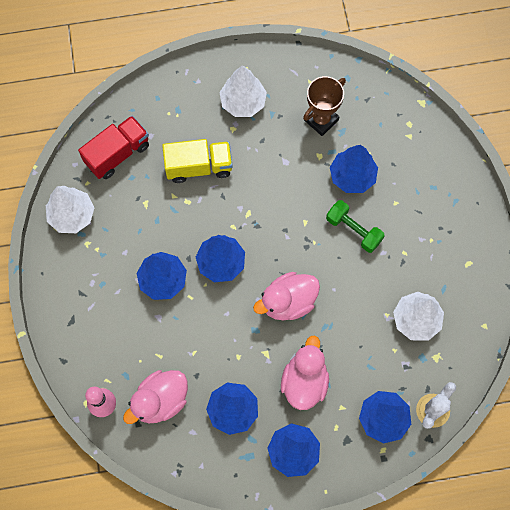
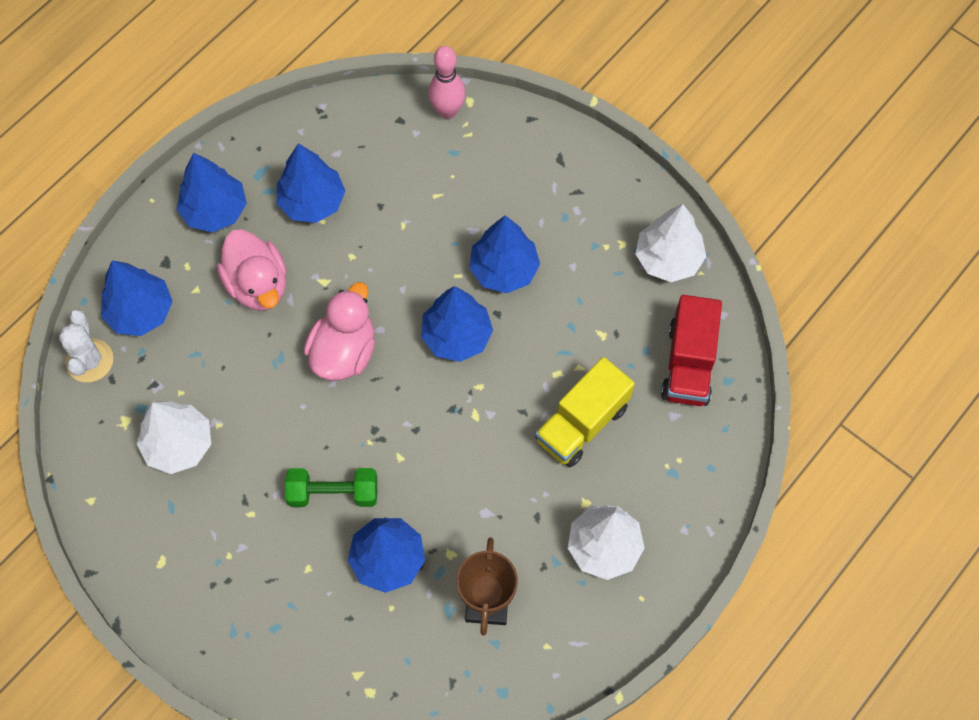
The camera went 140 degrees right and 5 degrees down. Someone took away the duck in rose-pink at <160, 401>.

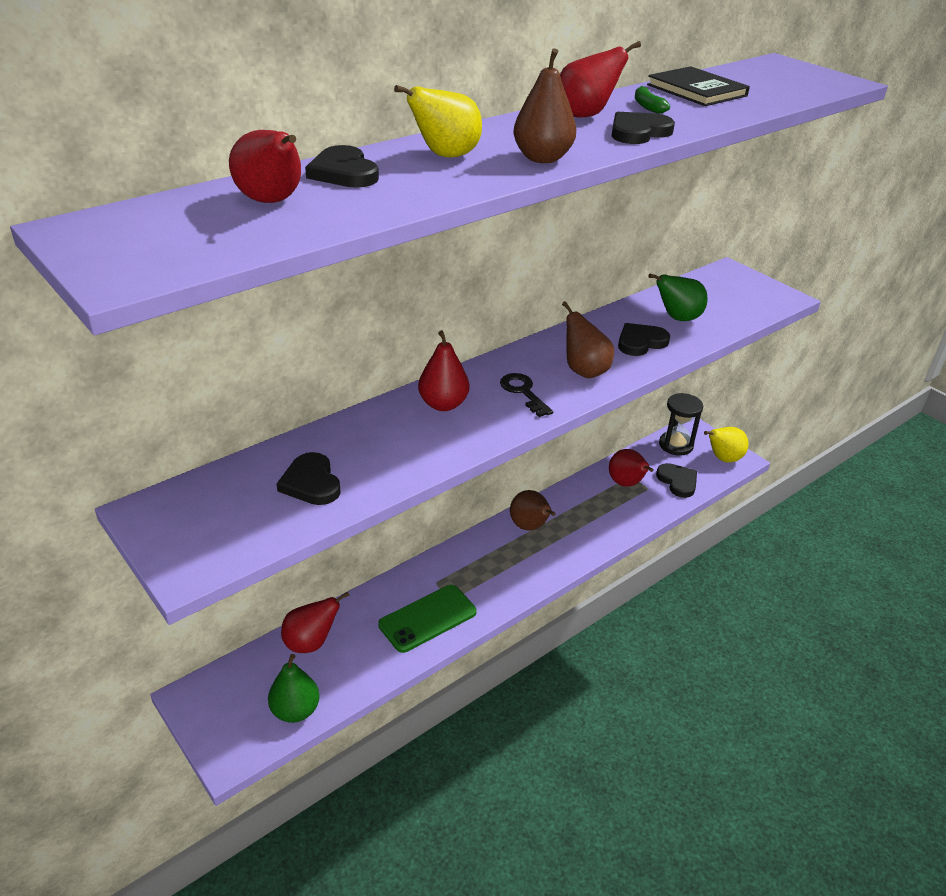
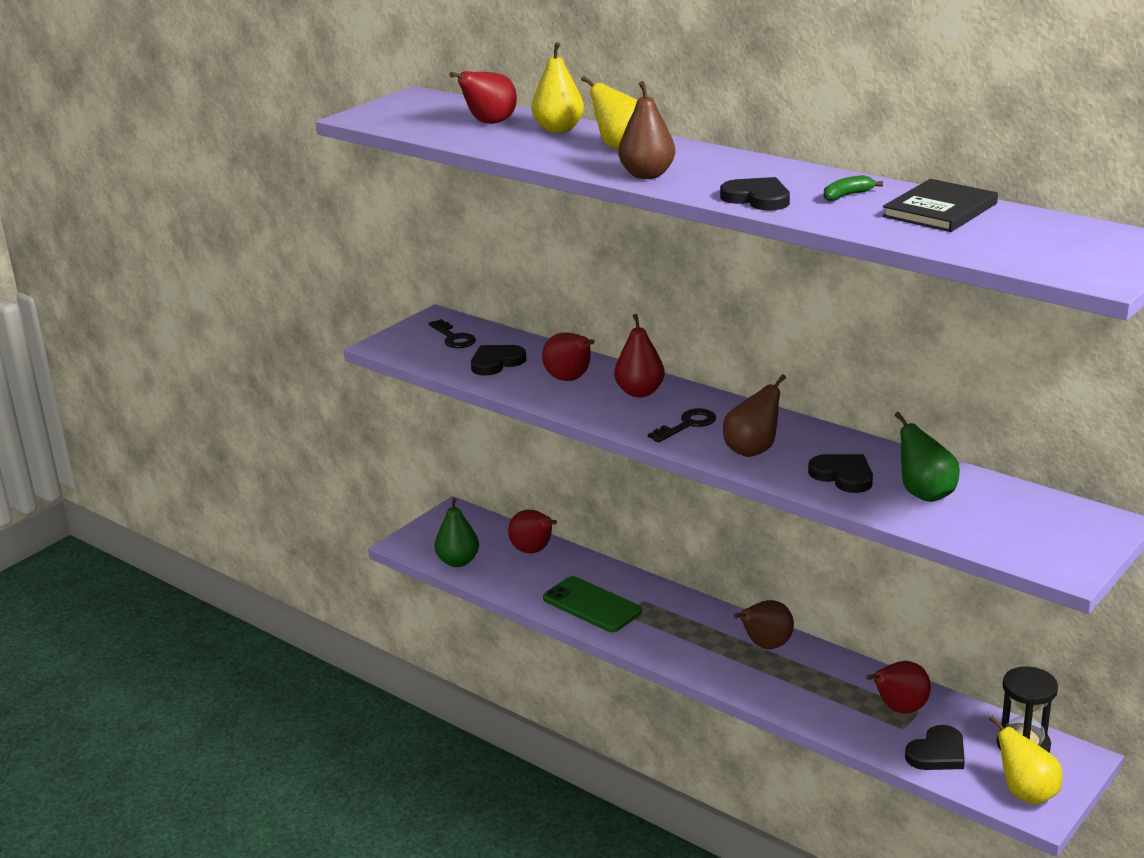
The camera went 80 degrees right and 10 degrees down. Someone put down the latchkey in ebony at <453, 338>. Someone swapped the heart shape in ebony at <343, 172> for the pear fruit in bright yellow at <558, 129>. Someone carried the pear fruit in crimson from <585, 115> to <570, 379>.

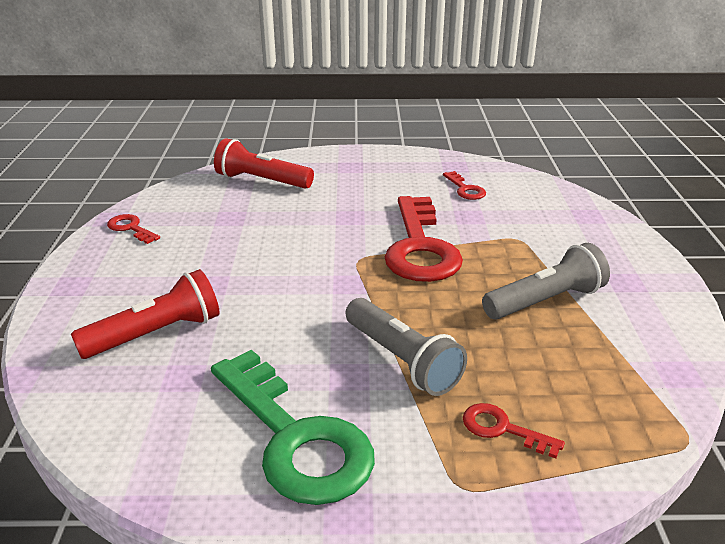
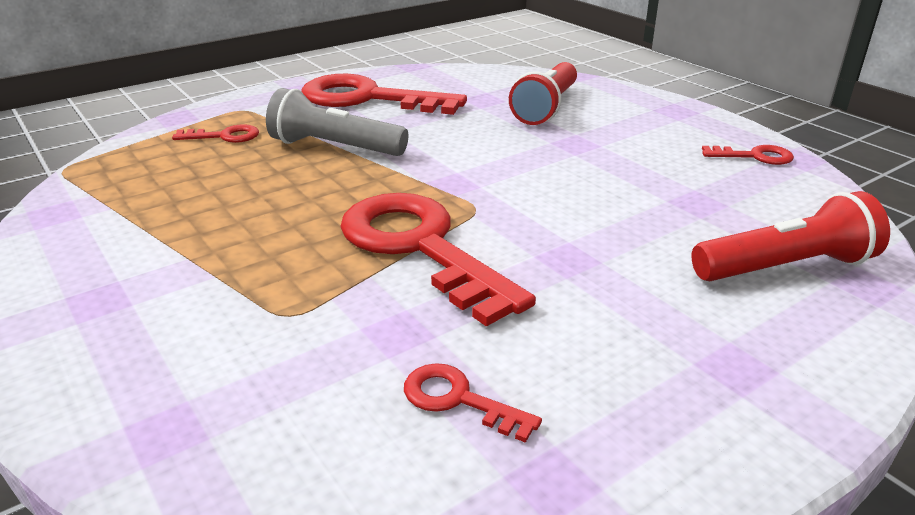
The camera went 145 degrees right and 0 degrees up. Someone repainted the latchkey in emerald at <295, 437>, which became the latchkey in crimson at <368, 98>. Someone took away the pocket torch in grey at <545, 301>.

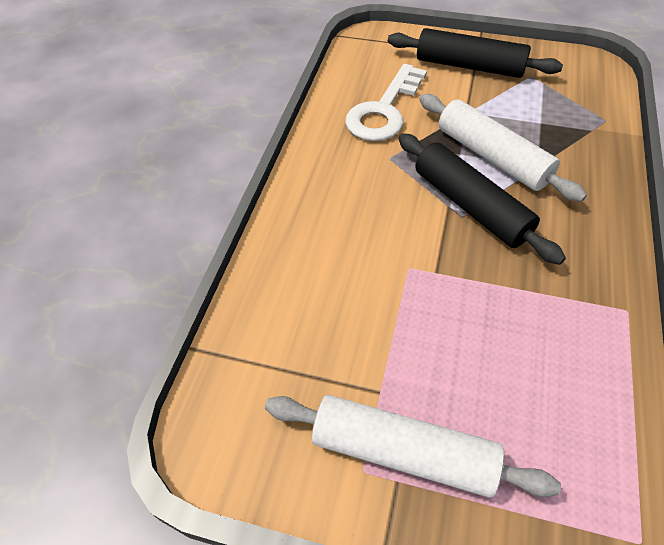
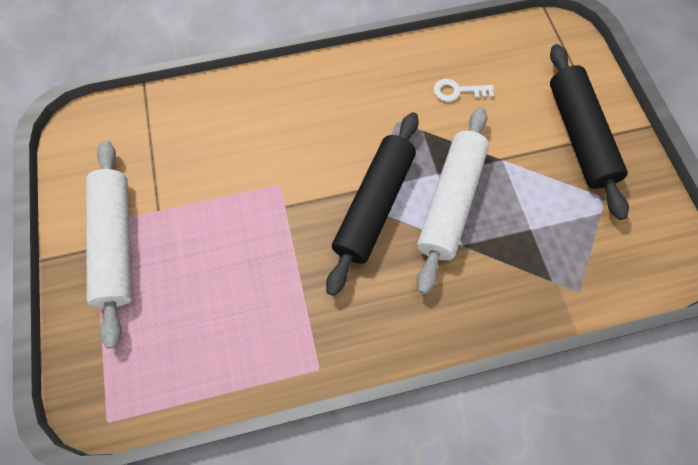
The camera went 60 degrees right and 15 degrees up. Someone scaled the latchkey in pure white at <384, 110> by 0.47.

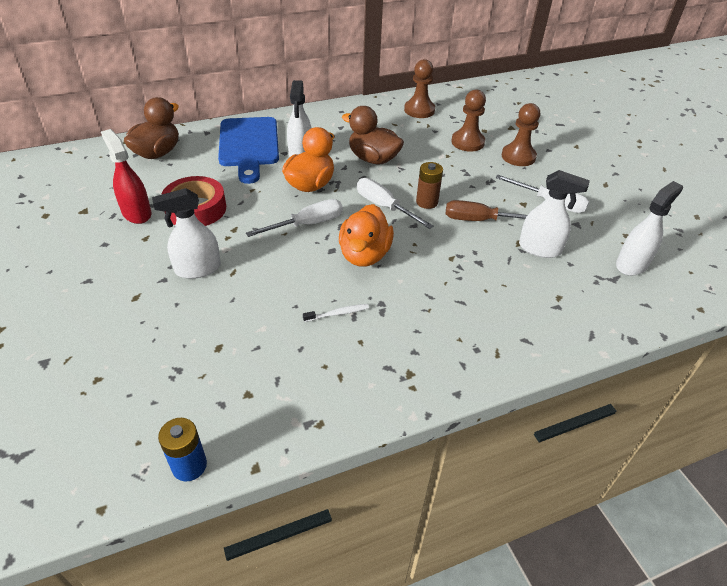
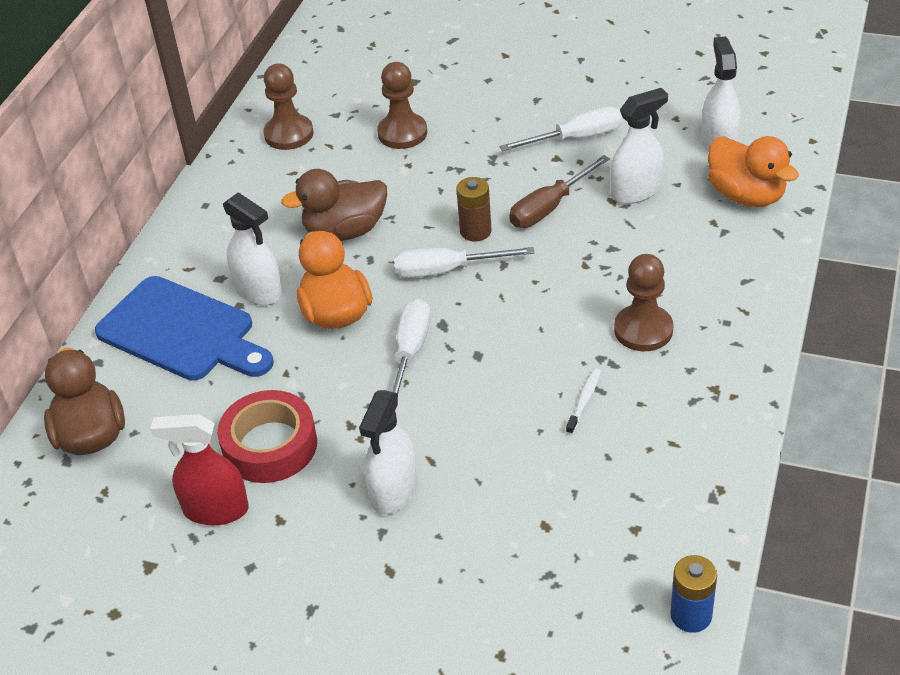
The camera went 45 degrees left and 0 degrees up. Someone carried the pawn in russet from <518, 156> to <643, 330>. Someone carried the duck in orange from <364, 255> to <746, 195>.

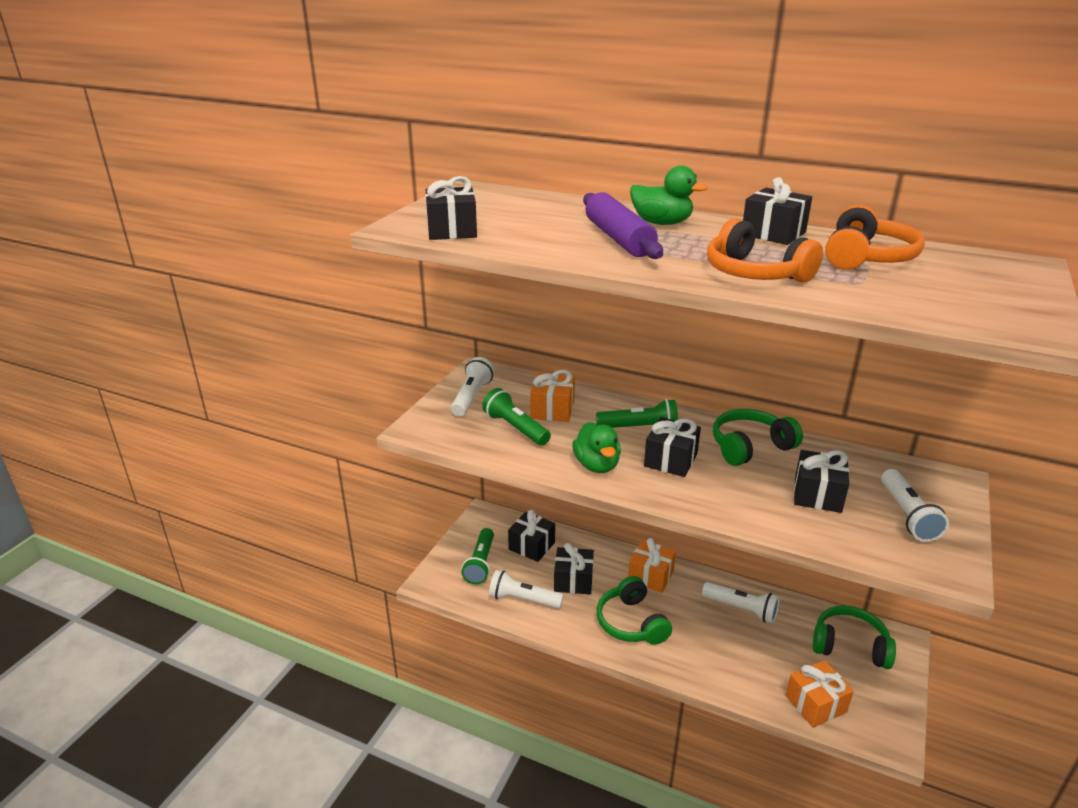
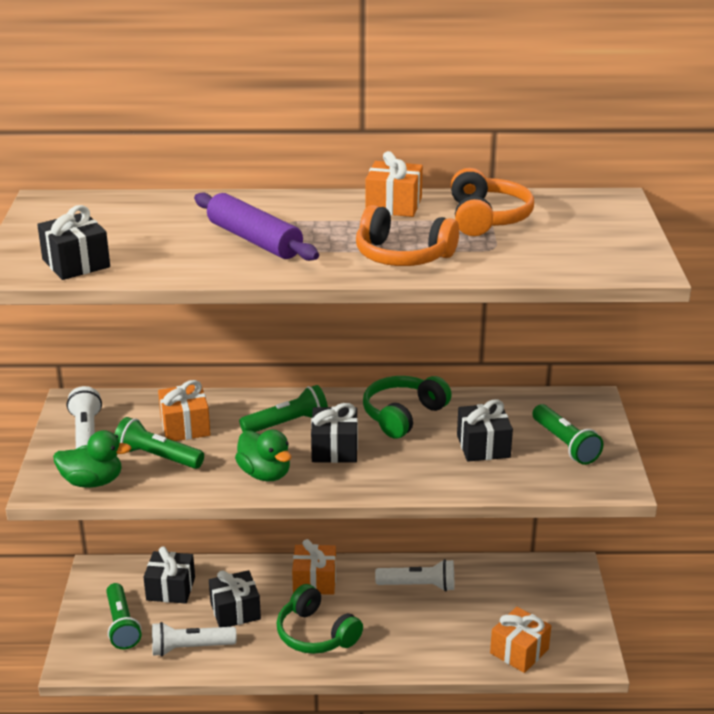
The camera went 25 degrees left and 0 degrees up. Someone carried the duck in emerald from <661, 223> to <92, 482>. Someone repainted the present in ebony at <773, 233>, which became the present in orange at <393, 205>. Someone repainted the pocket torch in pure white at <907, 515>, which became the pocket torch in emerald at <565, 444>. Someone took away the over-ear headphones in emerald at <850, 646>.

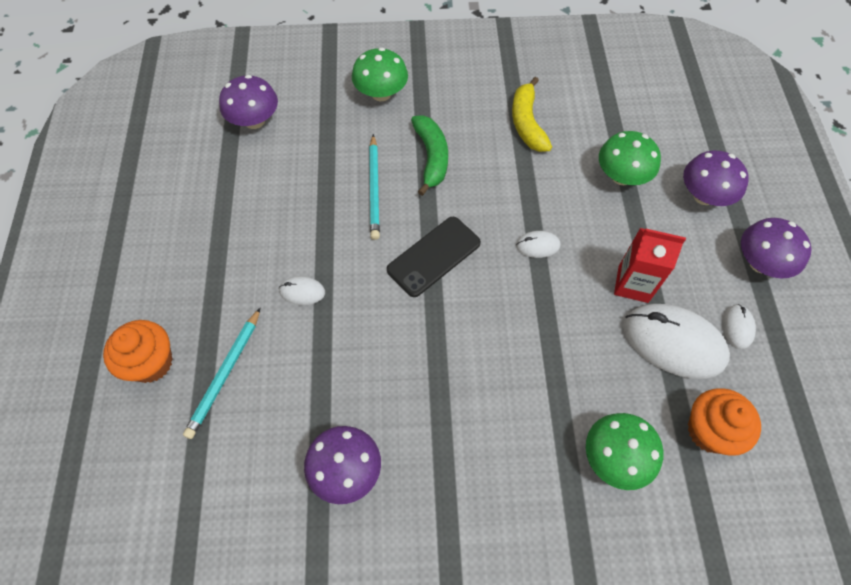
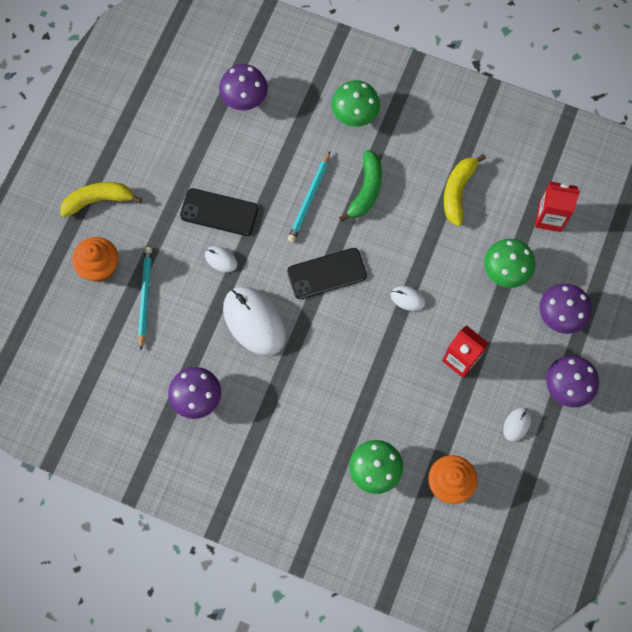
The camera went 25 degrees right and 10 degrees up. Someone put down the banana in bright yellow at <98, 200>. Someone rotated the pencil in aqua at <225, 374> by 135 degrees clockwise. Someone put down the smartphone in ebony at <219, 212>. Someone carried the PC mouse in pure white from <673, 342> to <254, 321>. Someone put down the carton in crimson at <549, 217>.

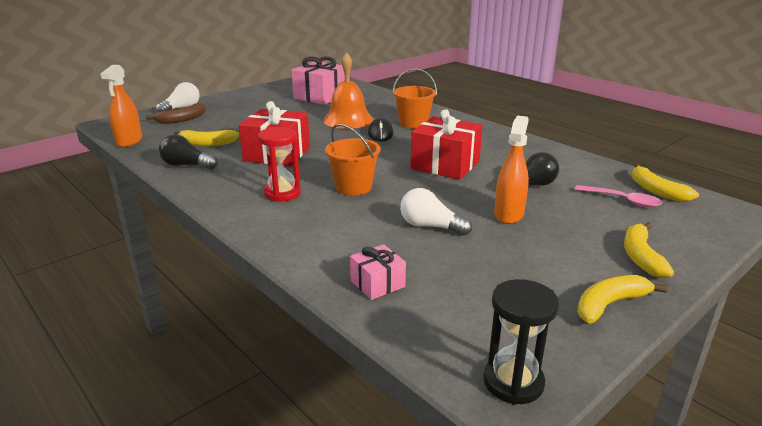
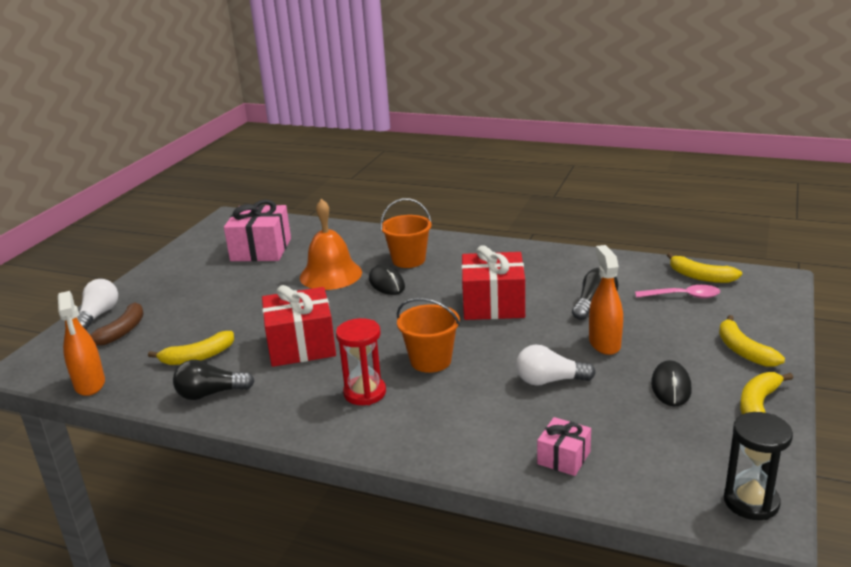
The camera went 25 degrees left and 0 degrees up. Someone put down the PC mouse in ebony at <671, 387>.

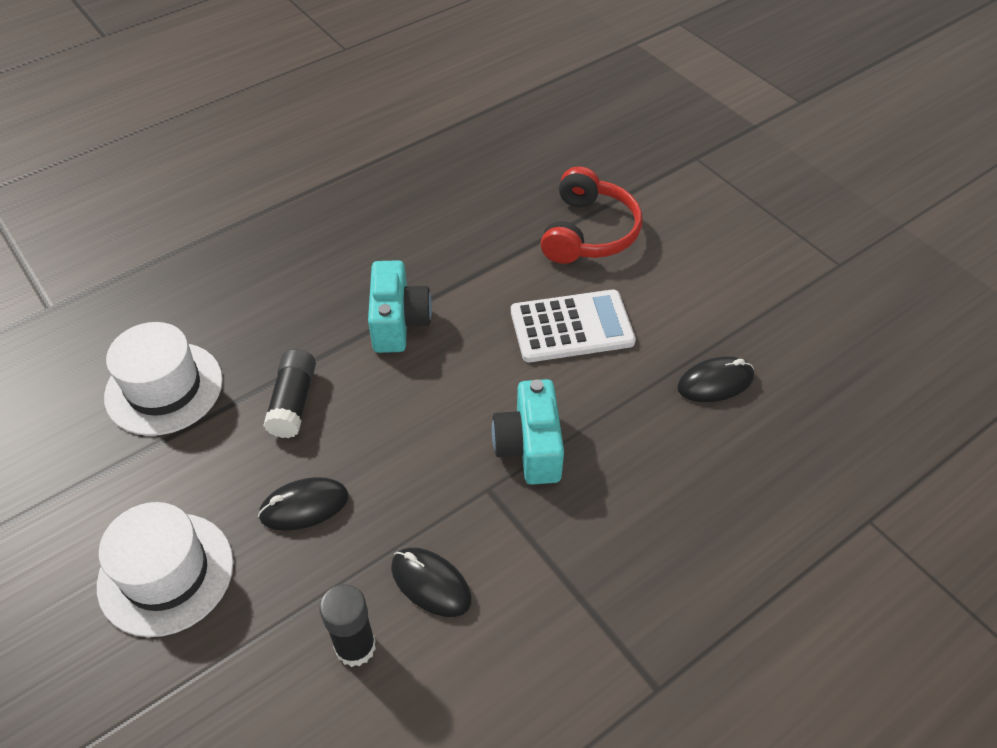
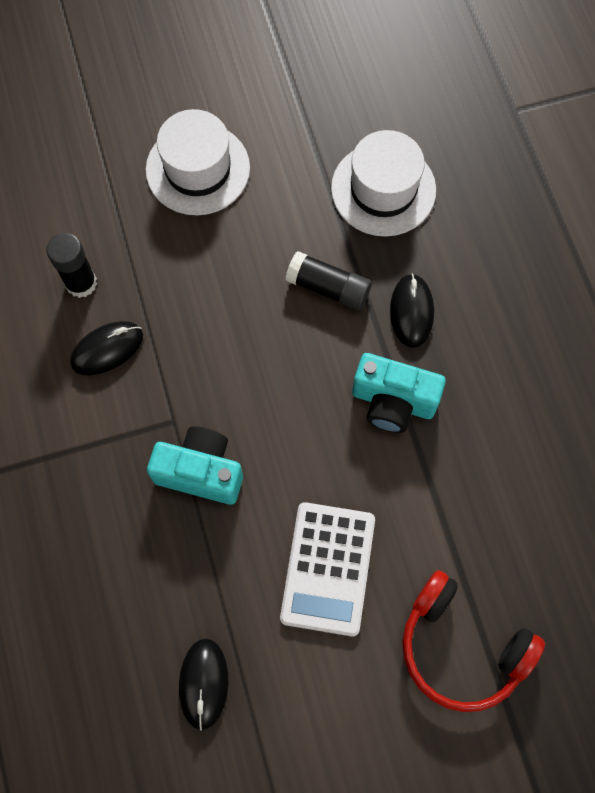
The camera went 110 degrees right and 20 degrees up. Someone carried the PC mouse in ebony from <304, 506> to <411, 312>.

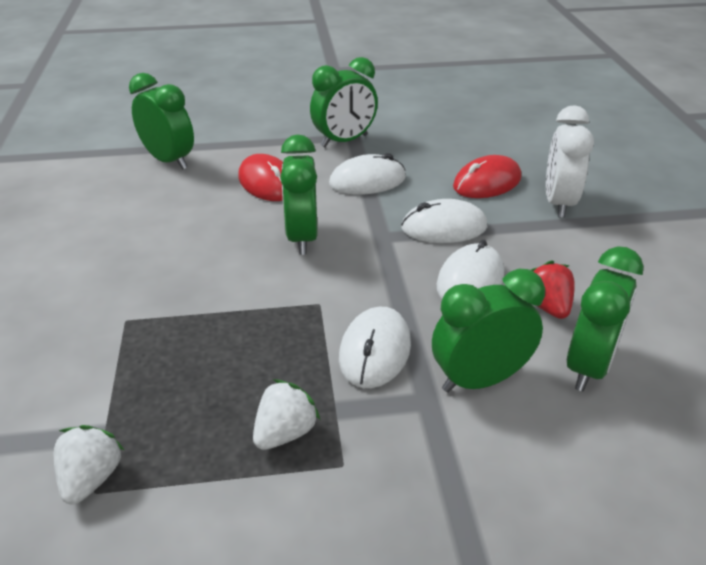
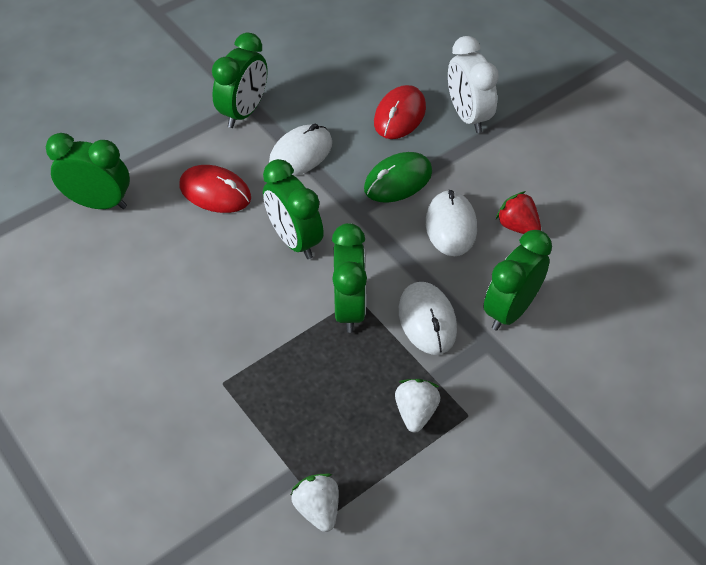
The camera went 30 degrees left and 15 degrees up. Someone carried the clock in emerald from <589, 366> to <349, 307>. Someone repainted the PC mouse in pure white at <444, 227>, which became the PC mouse in emerald at <398, 180>.

